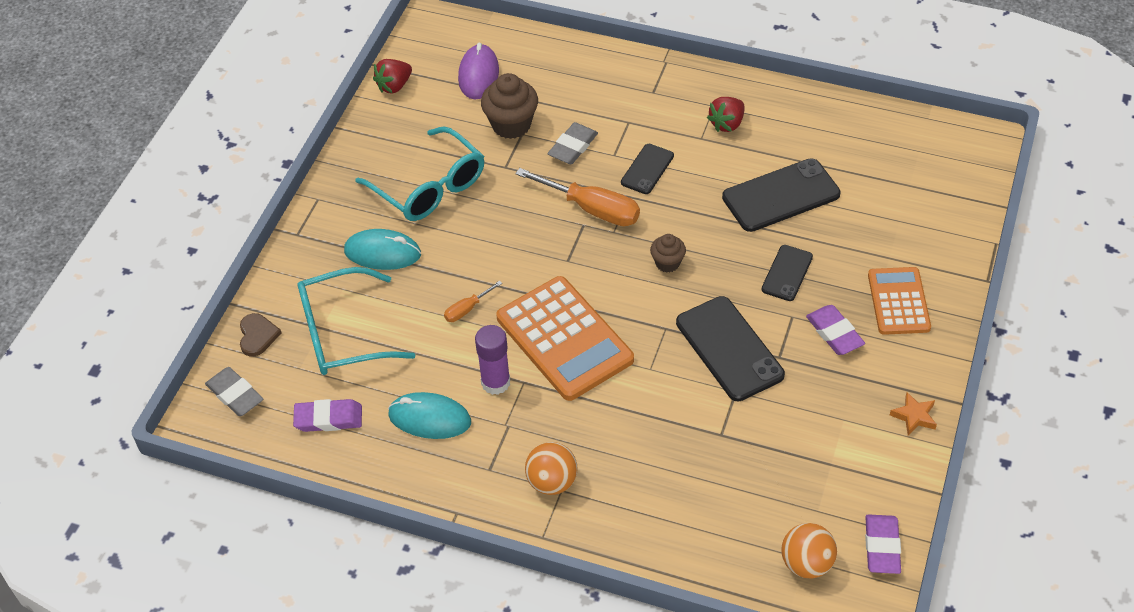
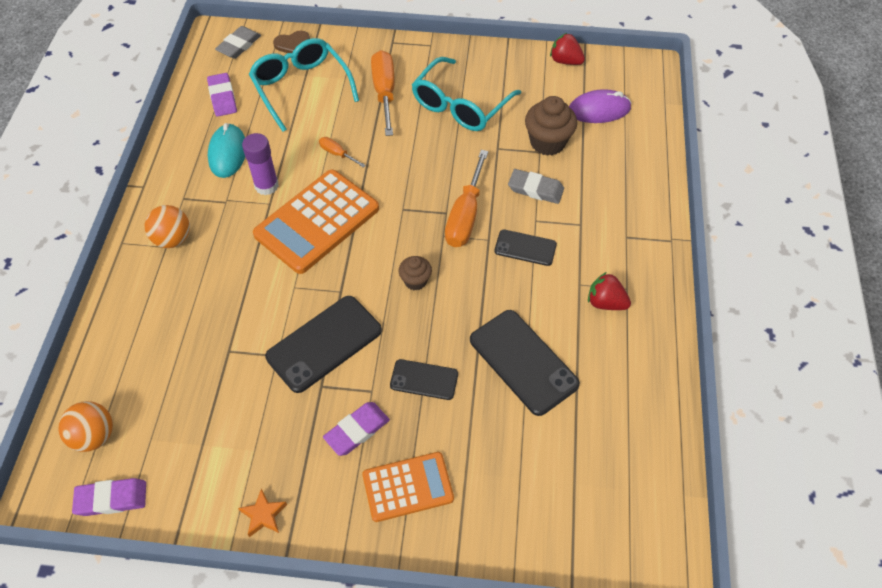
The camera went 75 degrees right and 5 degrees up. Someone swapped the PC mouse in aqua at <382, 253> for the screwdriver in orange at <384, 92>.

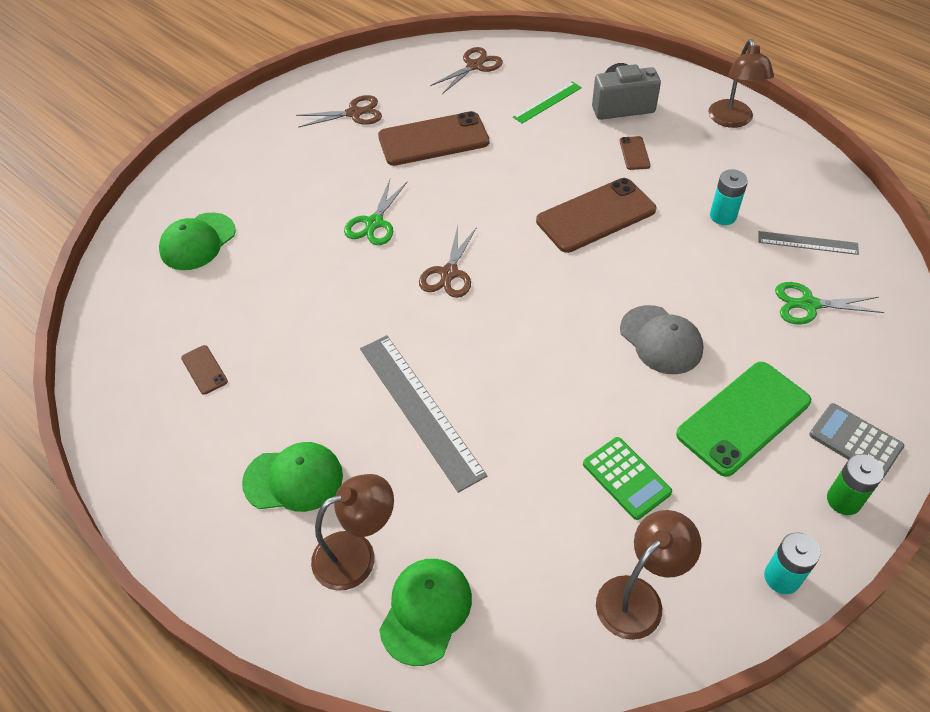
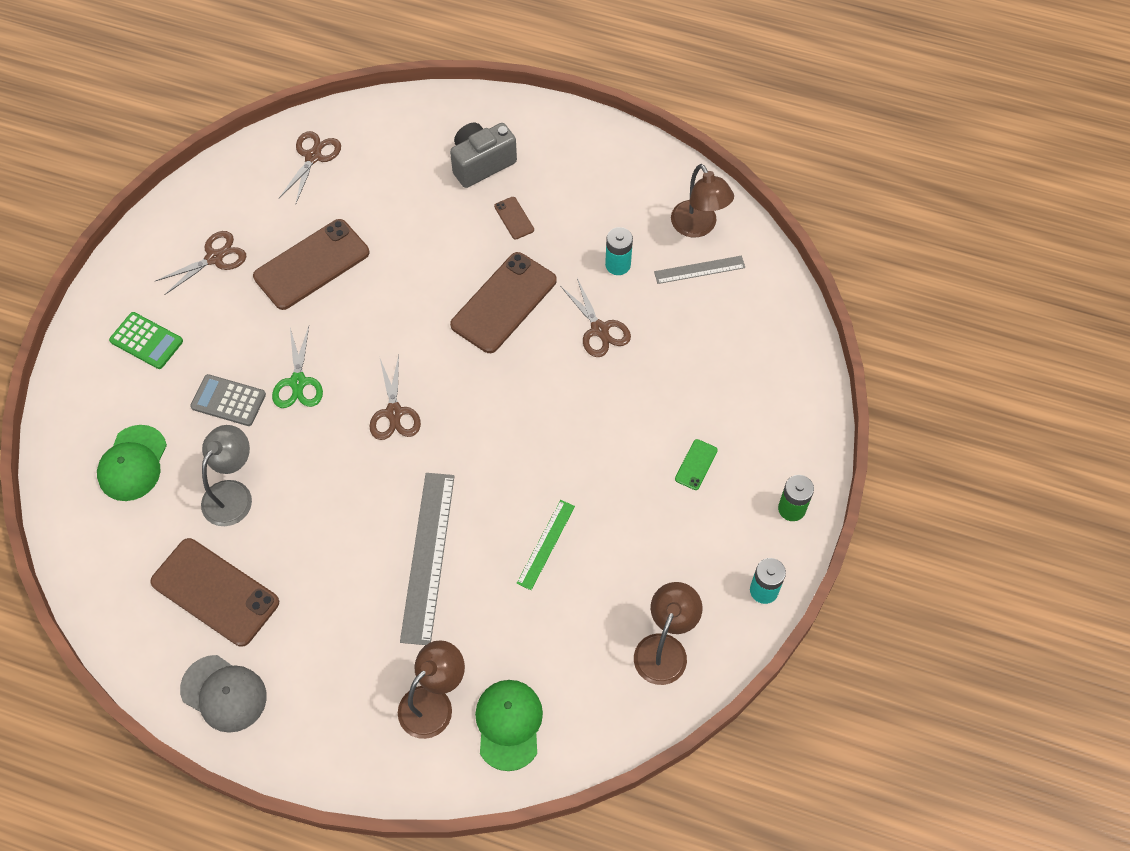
The camera went 25 degrees left and 10 degrees up. Someone carried the calculator in emerald from <626, 478> to <146, 341>. Someone scaled the smartphone in russet at <204, 370> by 2.28. Someone carried the peaked cap in grey from <661, 340> to <224, 693>. Someone carried the calculator in grey from <855, 441> to <228, 401>. Someone put down the lamp in grey at <233, 494>. Someone rotated the ruler in grey at <420, 409> by 60 degrees clockwise. Someone carried the ruler in emerald from <547, 102> to <546, 544>. Someone put down the scissors in russet at <599, 329>. Someone carried the lamp in russet from <732, 120> to <698, 227>. Someone scaled the smartphone in emerald at <743, 418> by 0.44. Someone took away the peaked cap in emerald at <293, 479>. Someone took away the scissors in emerald at <809, 305>.

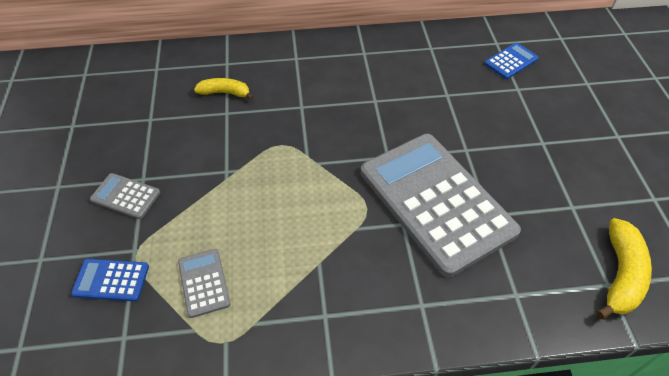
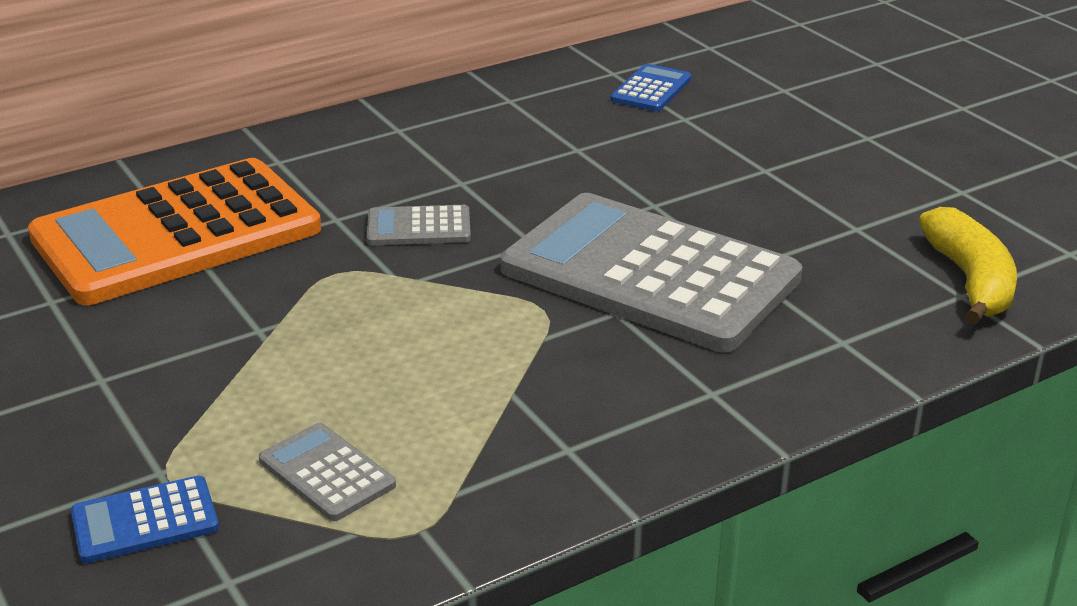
The camera went 25 degrees left and 20 degrees down. Someone swapped the banana in bright yellow at <225, 93> for the calculator in orange at <176, 234>. Someone carried the calculator in grey from <125, 196> to <419, 227>.

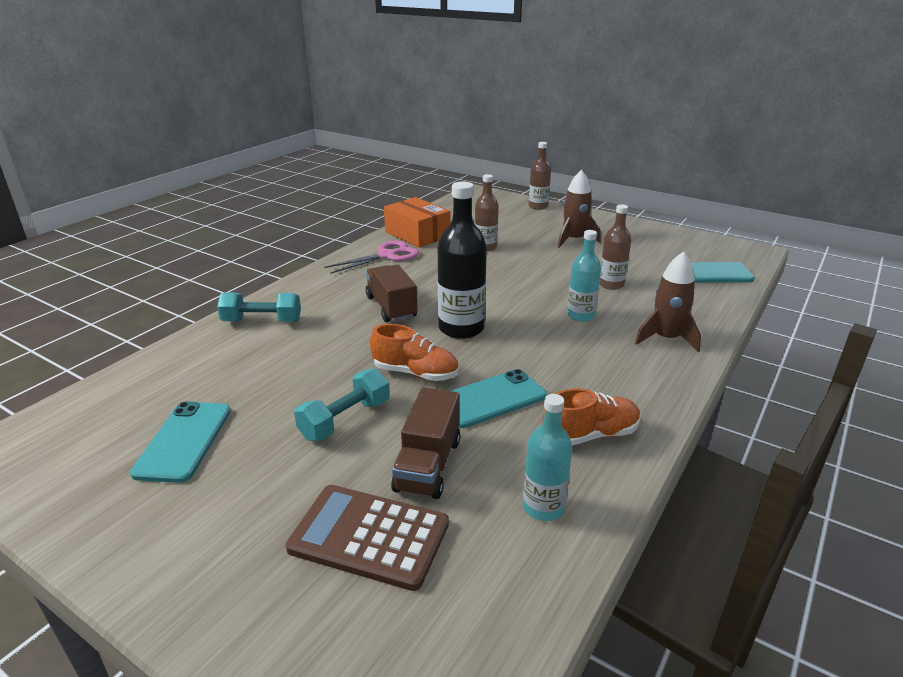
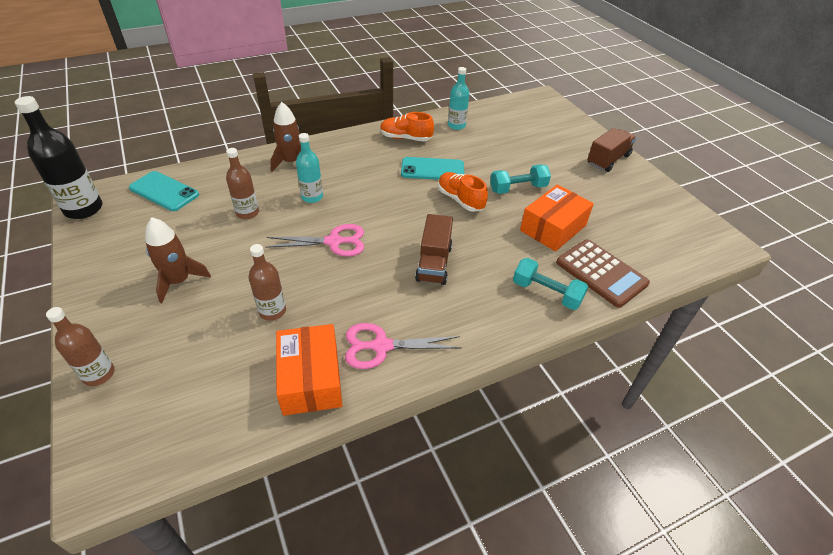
The camera went 150 degrees left and 15 degrees up. Someone carried the bottle in ebony from <461, 328> to <83, 209>. Someone put down the scissors in rose-pink at <334, 242>. Someone put down the box in orange at <553, 228>. Someone carried the calculator in russet from <369, 536> to <601, 273>. Someone carried the truck in russet from <428, 465> to <608, 160>. Someone took away the smartphone in aqua at <184, 441>.

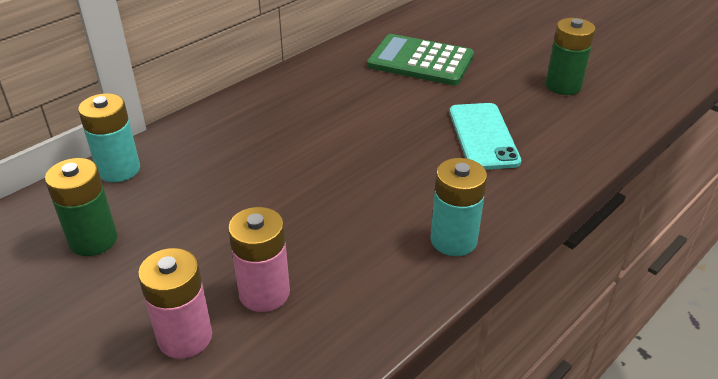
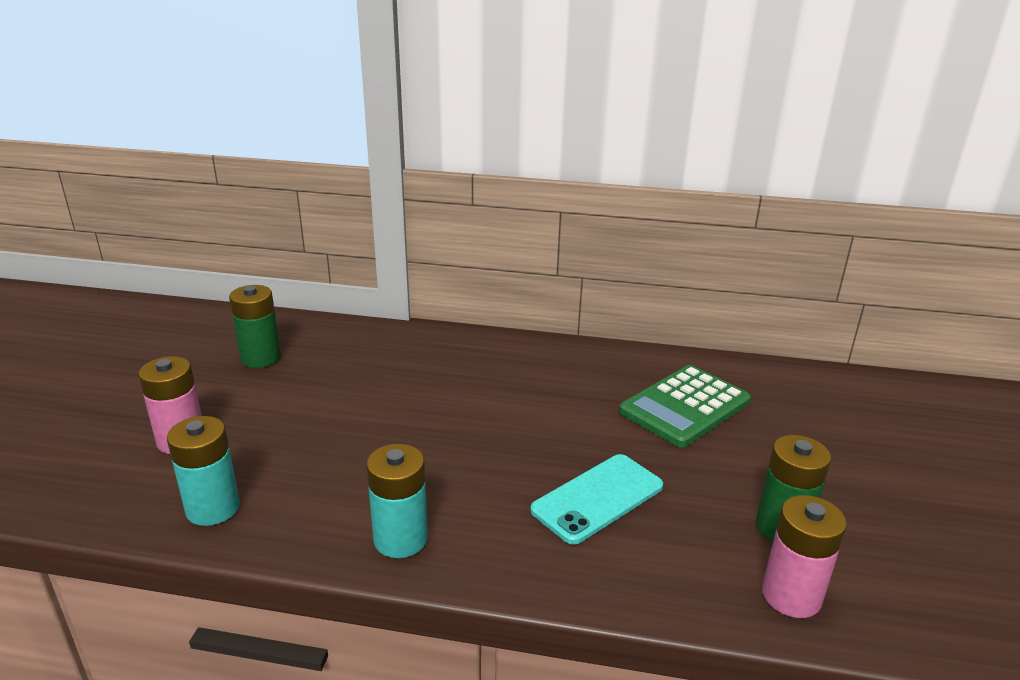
The camera went 55 degrees right and 10 degrees down. Someone carried the battery in aqua from <119, 169> to <213, 508>. Someone rotated the calculator in emerald at <420, 61> by 120 degrees counterclockwise. Someone carried the battery in rose-pink from <264, 293> to <791, 595>.

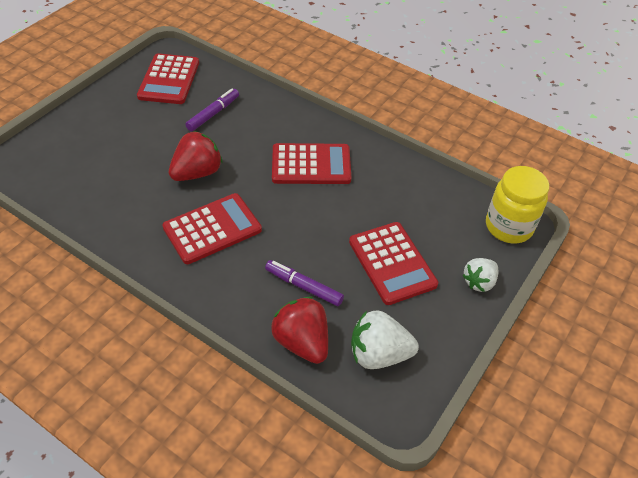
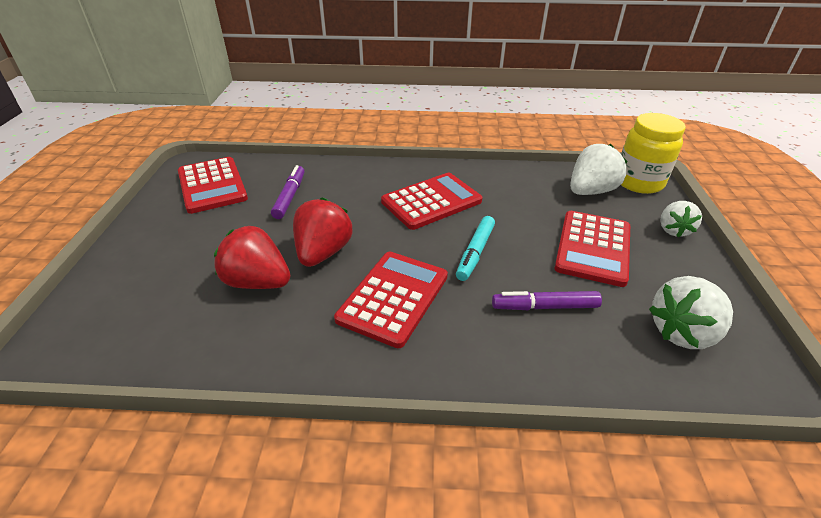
The camera went 30 degrees left and 10 degrees down. Someone carried the berry in crimson from <302, 342> to <257, 282>. Someone put down the marker pen in aqua at <475, 253>. Someone rotated the calculator in crimson at <392, 263> by 75 degrees clockwise. Someone put down the berry in pure white at <590, 191>.

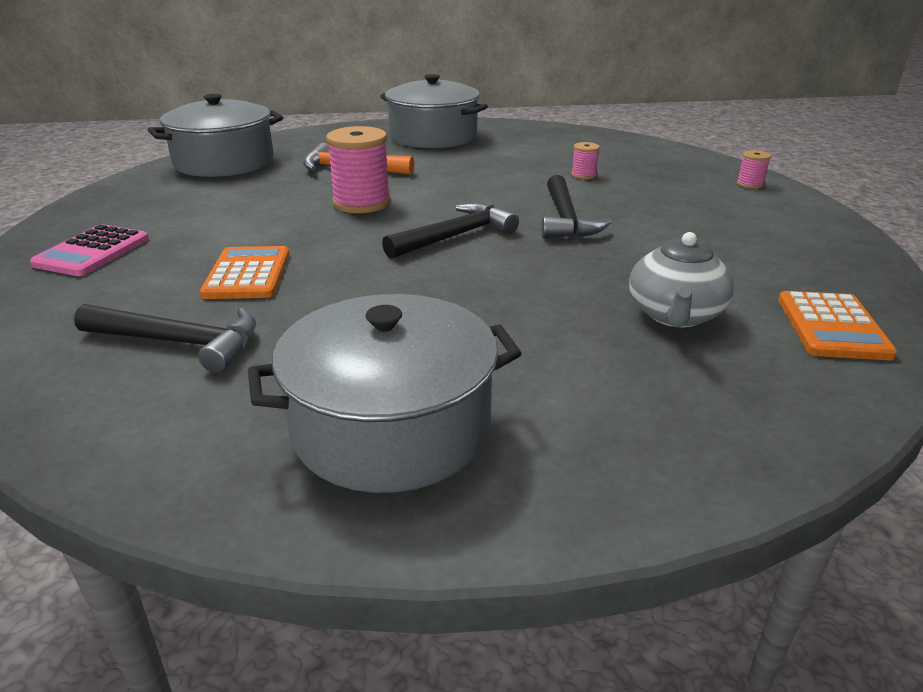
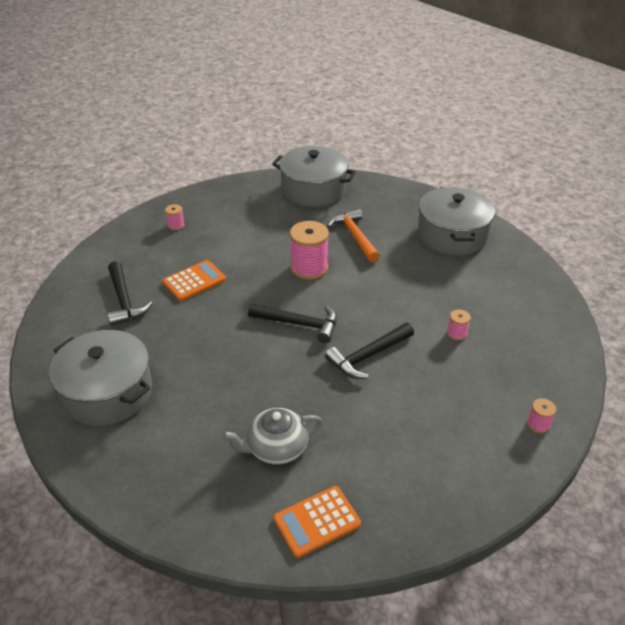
The camera went 55 degrees right and 10 degrees up. Someone swapped the calculator in rose-pink at <92, 252> for the spool in rose-pink at <176, 225>.

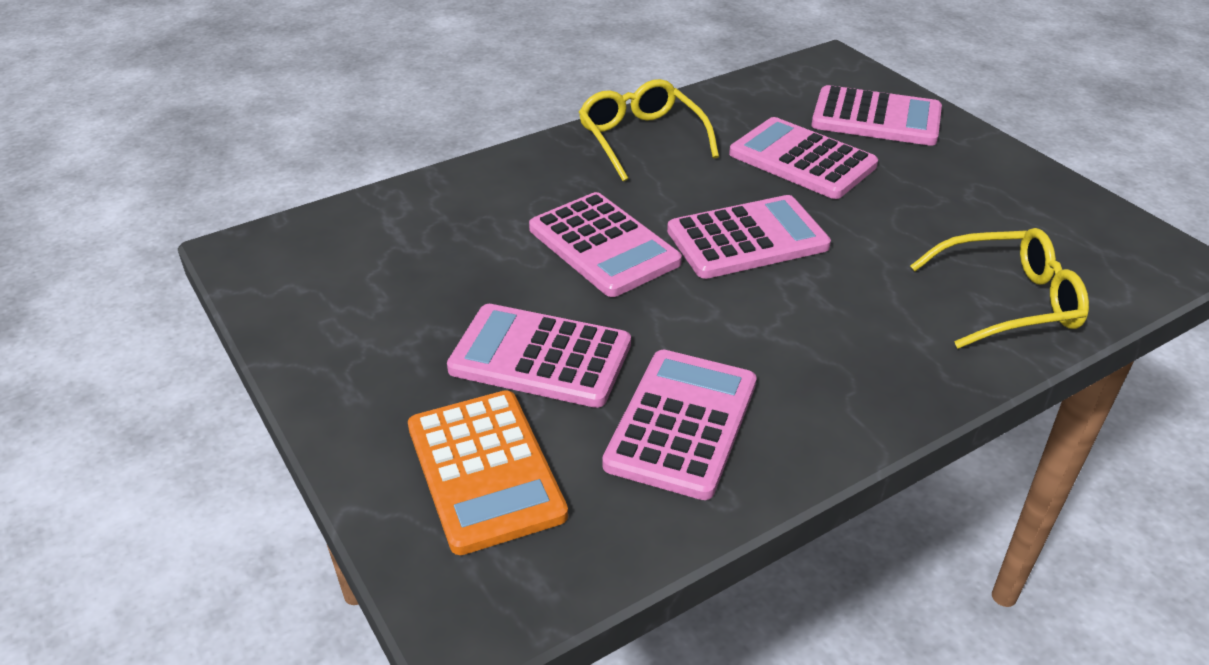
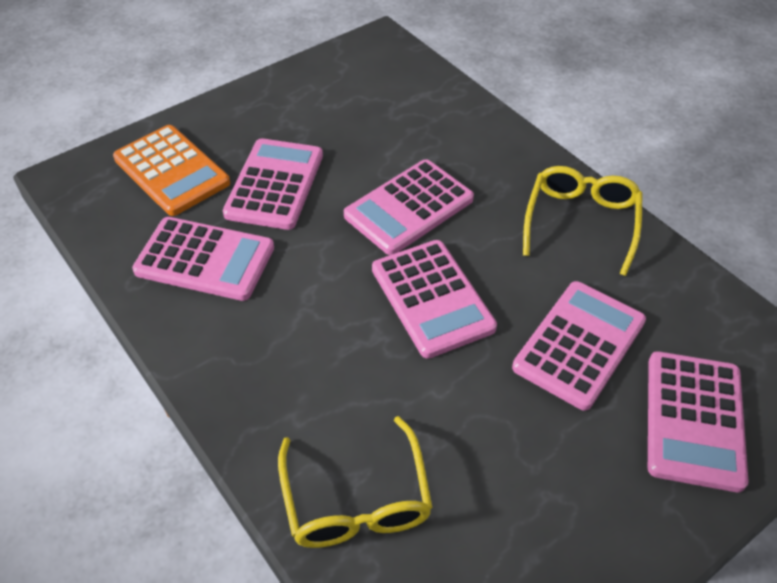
The camera went 85 degrees right and 10 degrees up. Someone rotated the calculator in orange at <485, 470> by 105 degrees counterclockwise. Someone rotated the eyeglasses in bright yellow at <642, 139> by 45 degrees counterclockwise.

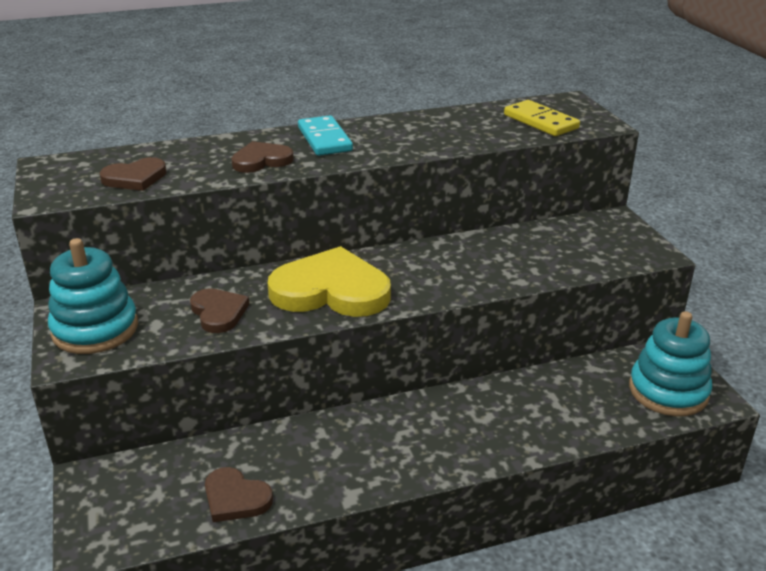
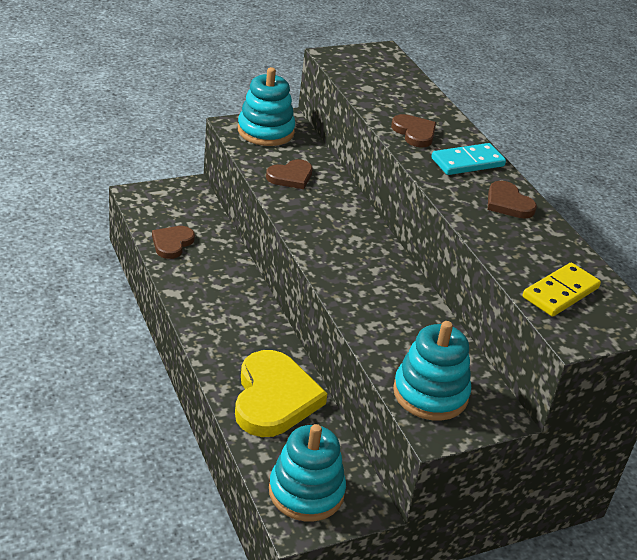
The camera went 80 degrees right and 5 degrees up. Someone carried the heart shape in bright yellow from <331, 290> to <274, 398>. Someone put down the stacking rings in aqua at <430, 393>. Someone carried the heart shape in russet from <135, 178> to <508, 203>.

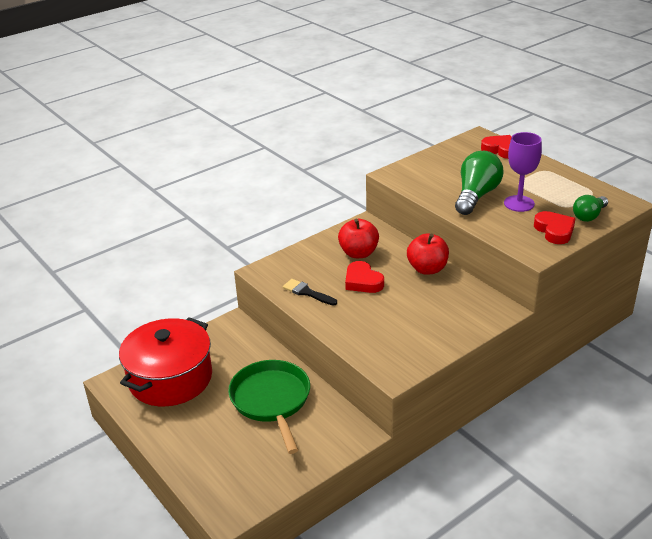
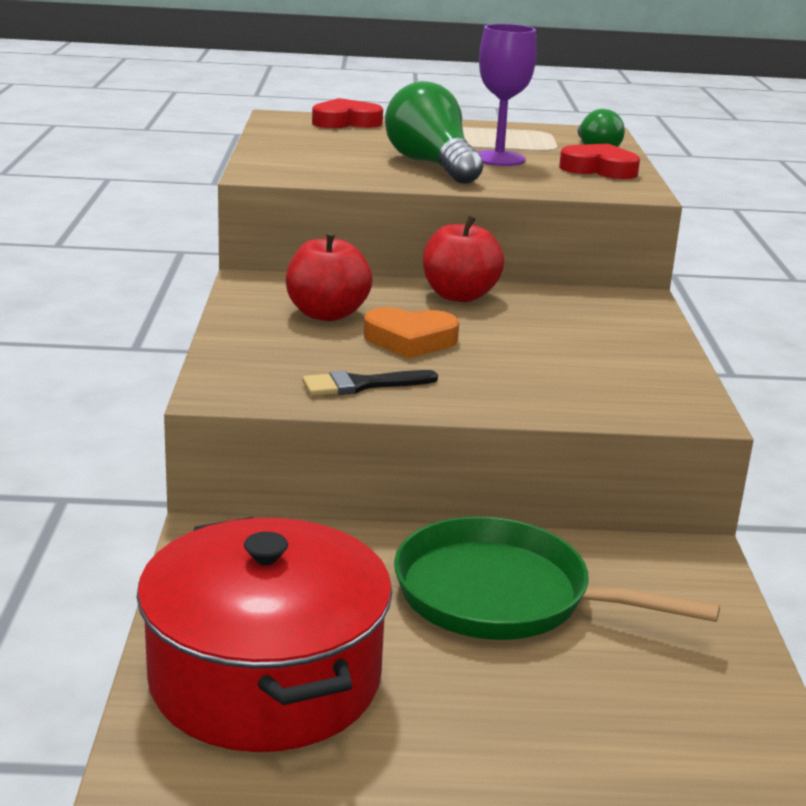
The camera went 55 degrees left and 10 degrees down. Someone repainted the heart shape in crimson at <363, 281>, which became the heart shape in orange at <410, 340>.

